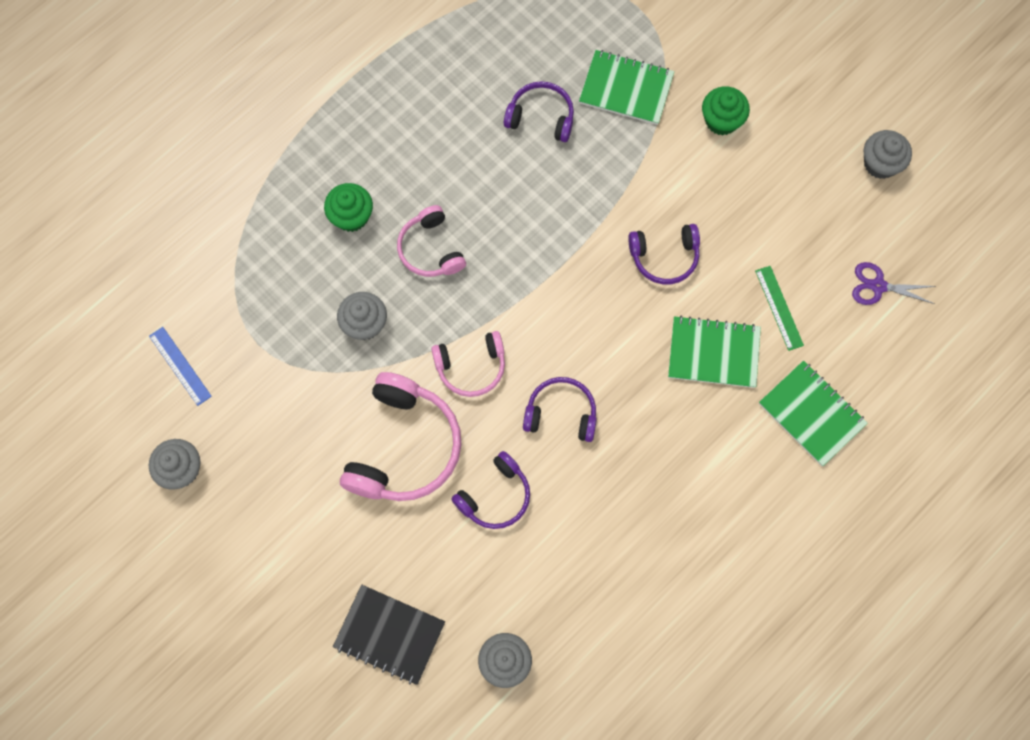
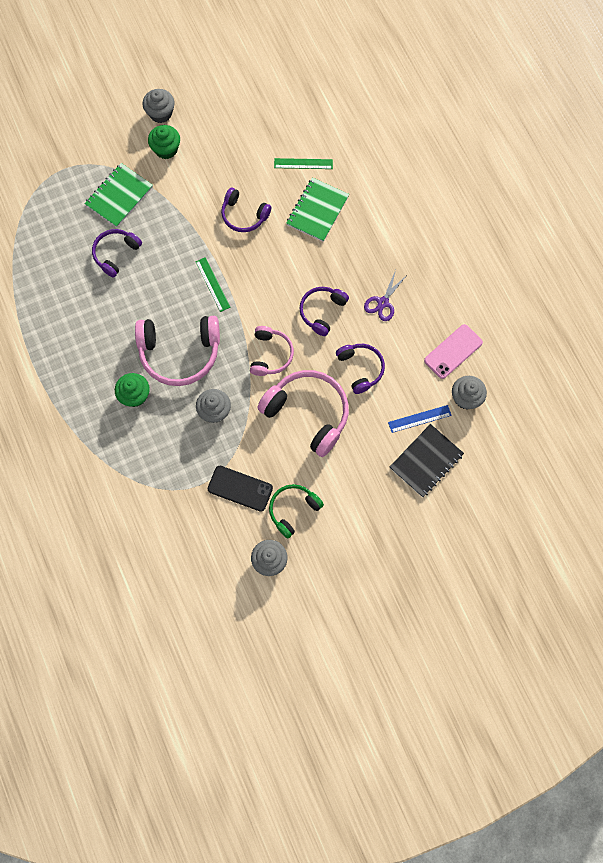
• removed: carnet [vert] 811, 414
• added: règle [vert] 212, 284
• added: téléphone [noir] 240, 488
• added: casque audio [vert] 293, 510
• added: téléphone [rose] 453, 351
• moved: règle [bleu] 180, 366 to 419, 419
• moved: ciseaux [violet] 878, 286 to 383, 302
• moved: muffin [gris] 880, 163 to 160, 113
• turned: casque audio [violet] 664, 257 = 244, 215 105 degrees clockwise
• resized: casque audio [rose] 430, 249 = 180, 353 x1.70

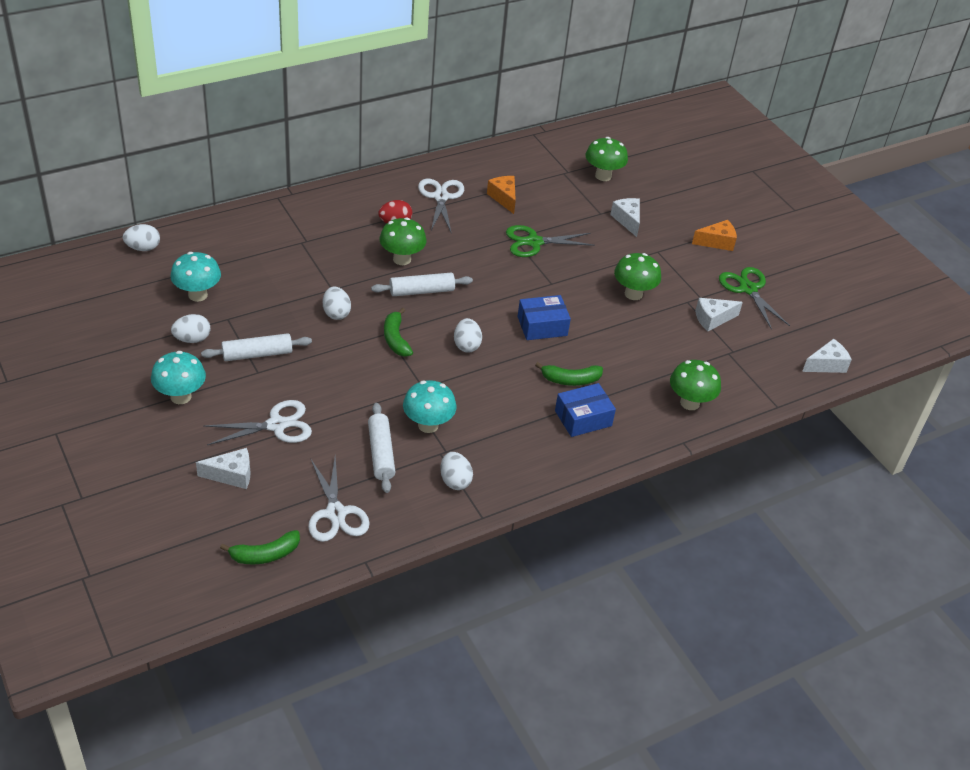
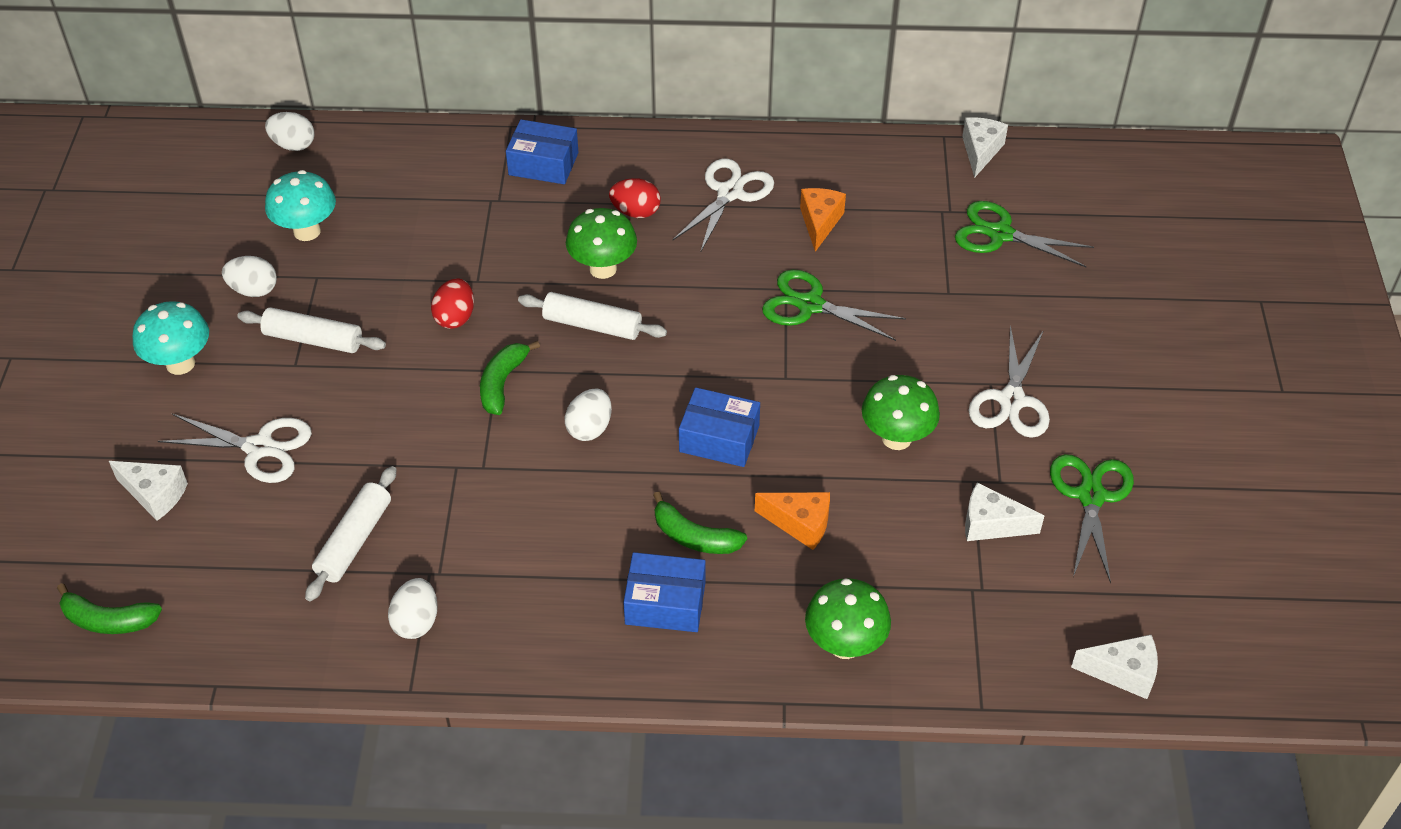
• removed: champignon [turquoise] 428, 425
• added: boîte [bleu] 543, 164
• moved: ciseaux [blanc] 335, 513 to 1011, 400
• moved: fromage [blanc] 627, 220 to 980, 151
• moved: fromage [orange] 717, 242 to 800, 524
• replaced: champignon [vert] 603, 176 to ciseaux [vert] 1000, 234
• recoloured: œuf [blanc] 336, 313 to œuf [rouge] 455, 317

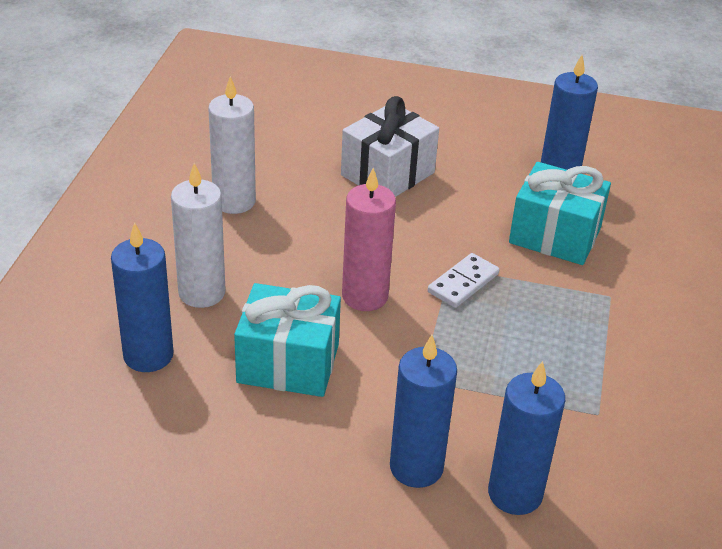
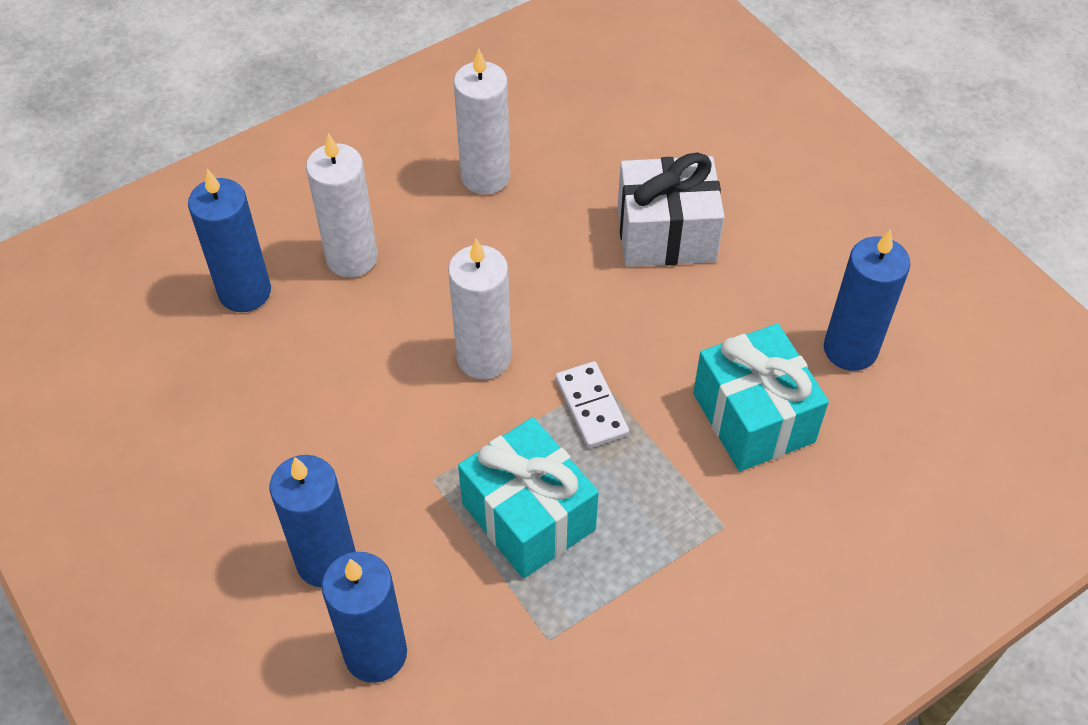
• moved: cadeau [turquoise] 288, 363 to 528, 516
• recoloured: bougie [rose] 365, 296 to bougie [blanc] 484, 357
• turned: domino [blanc] 463, 283 = 591, 407 75 degrees clockwise

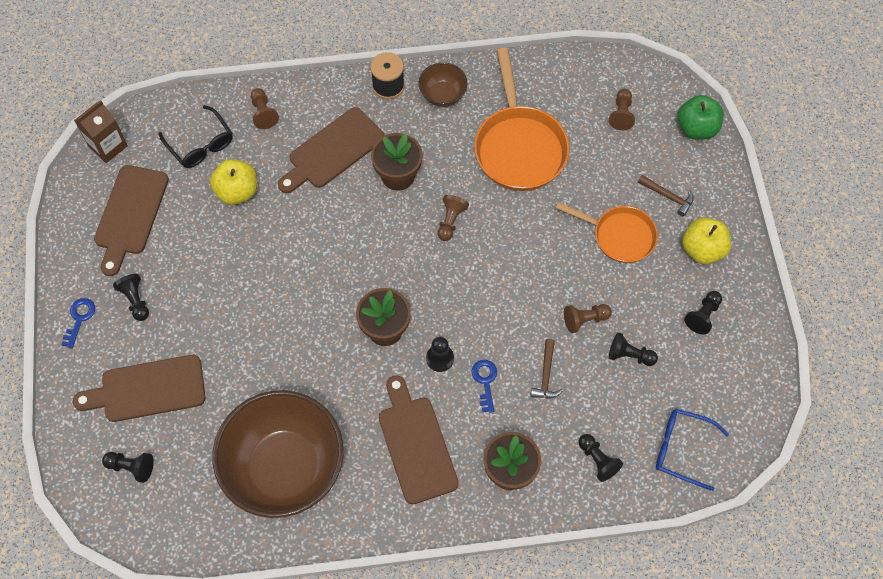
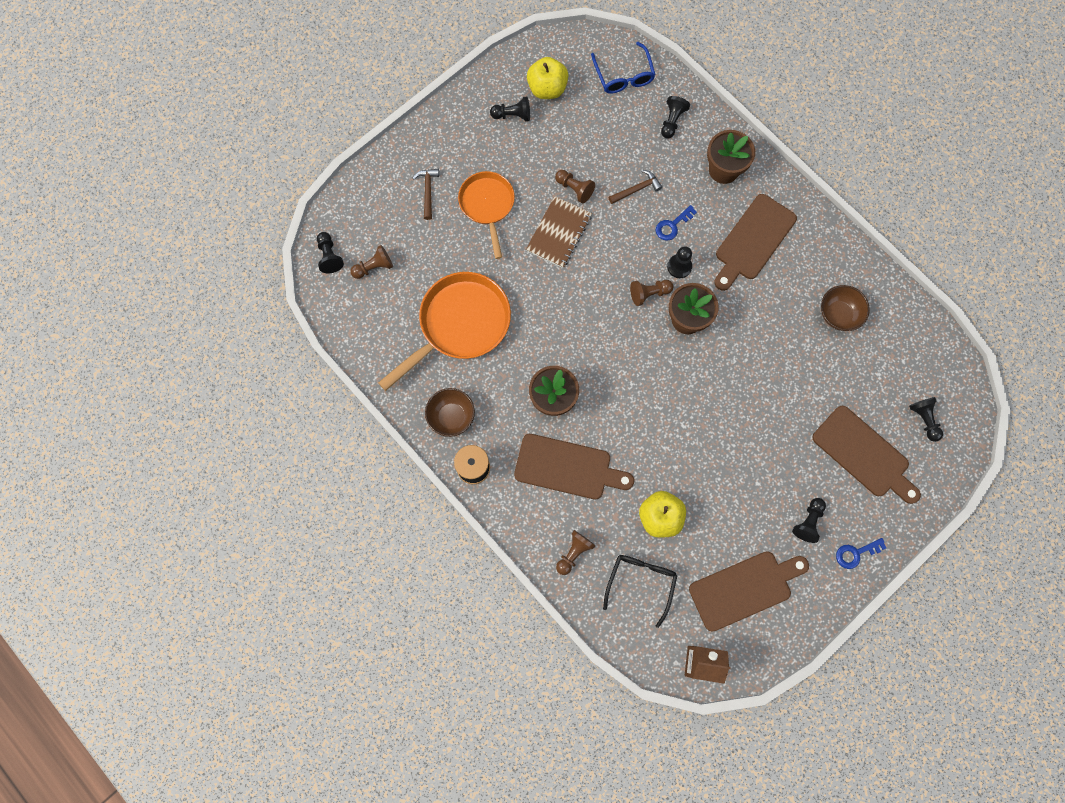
• removed: pomme [vert] 696, 128
• added: carnet [marron] 559, 233
• moved: pion [marron] 450, 221 to 649, 294
• moved: pion [noir] 629, 355 to 329, 256
• moved: pomme [jaune] 702, 249 to 547, 89
• resized: bol [marron] 285, 467 = 838, 314 x0.44

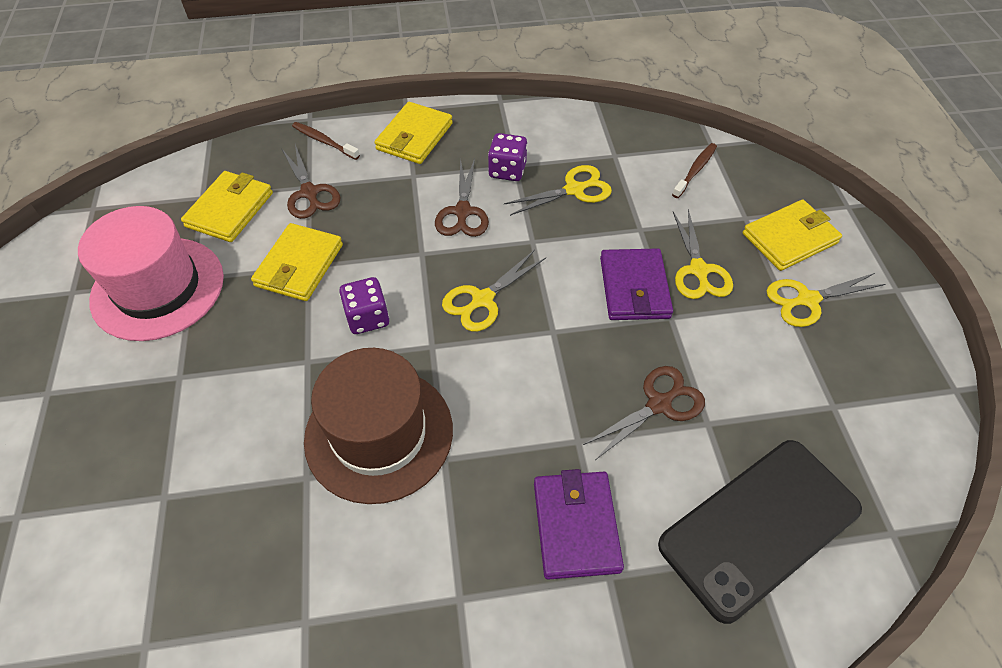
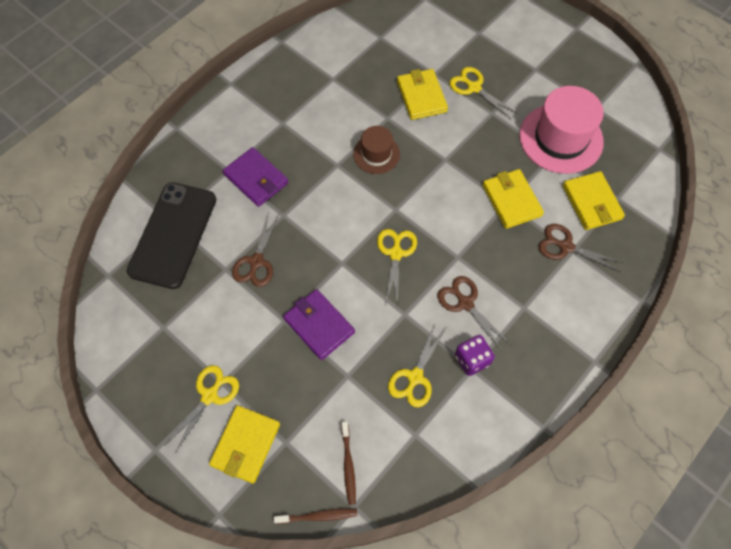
• removed: dé [violet] 367, 317
• moved: brosse à dents [marron] 324, 141 to 318, 516
• moved: portefeuille [jaune] 414, 136 to 421, 96
• moved: ciseaux [jaune] 698, 270 to 474, 88
• resized: chapeau [marron] 379, 434 = 376, 154 x0.55

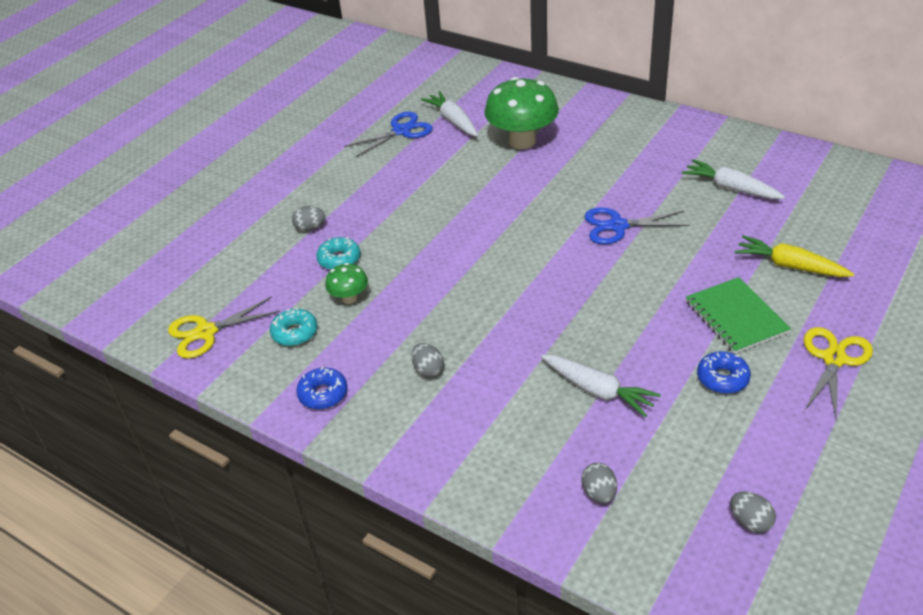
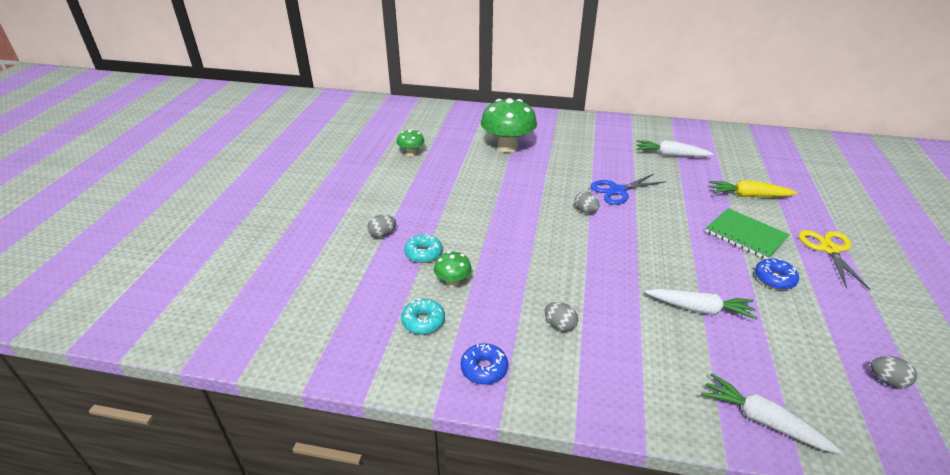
• removed: ciseaux [jaune] 206, 332
• moved: carotte [blanc] 453, 121 to 763, 421
• moved: œuf [gris] 599, 493 to 585, 211
• replaced: ciseaux [bleu] 401, 131 to champignon [vert] 411, 153

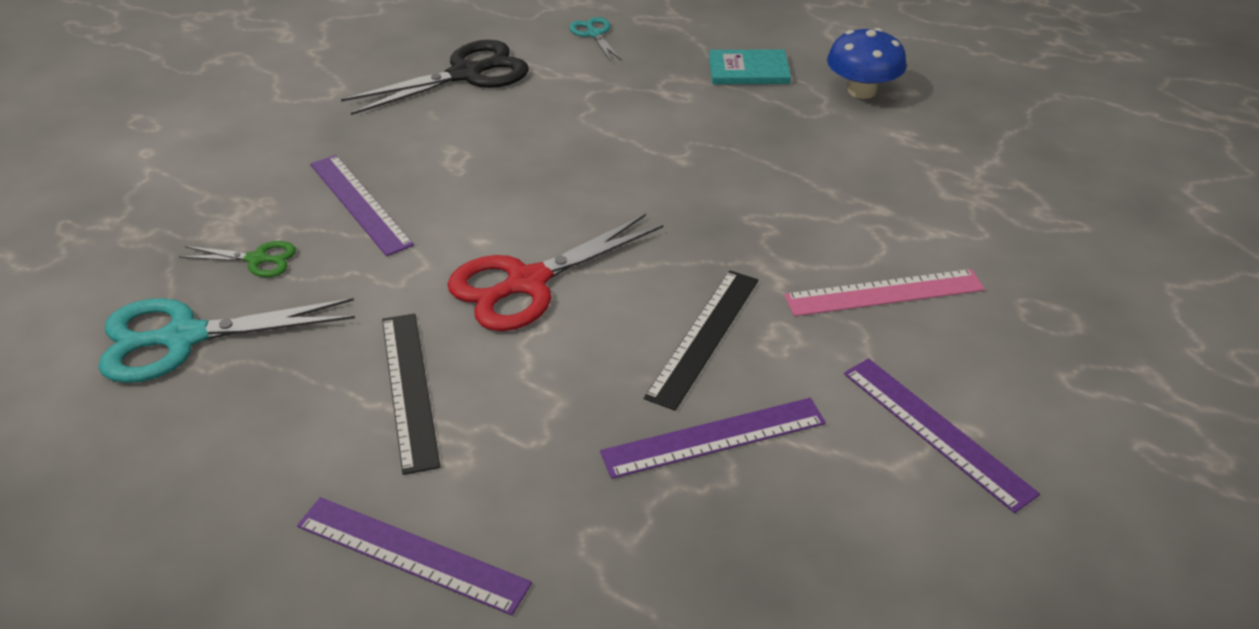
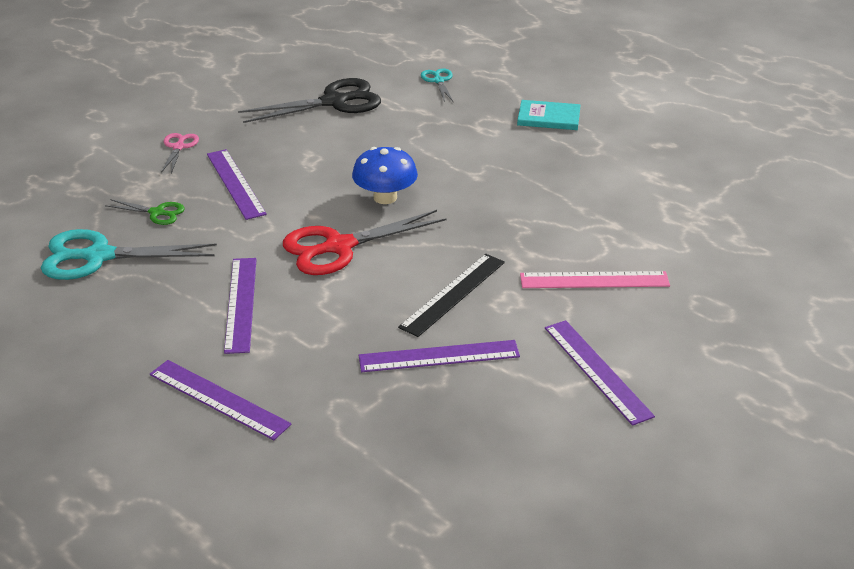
• added: ciseaux [rose] 179, 147
• moved: champignon [bleu] 862, 91 to 385, 197
• recoloured: règle [noir] 410, 389 to règle [violet] 241, 304

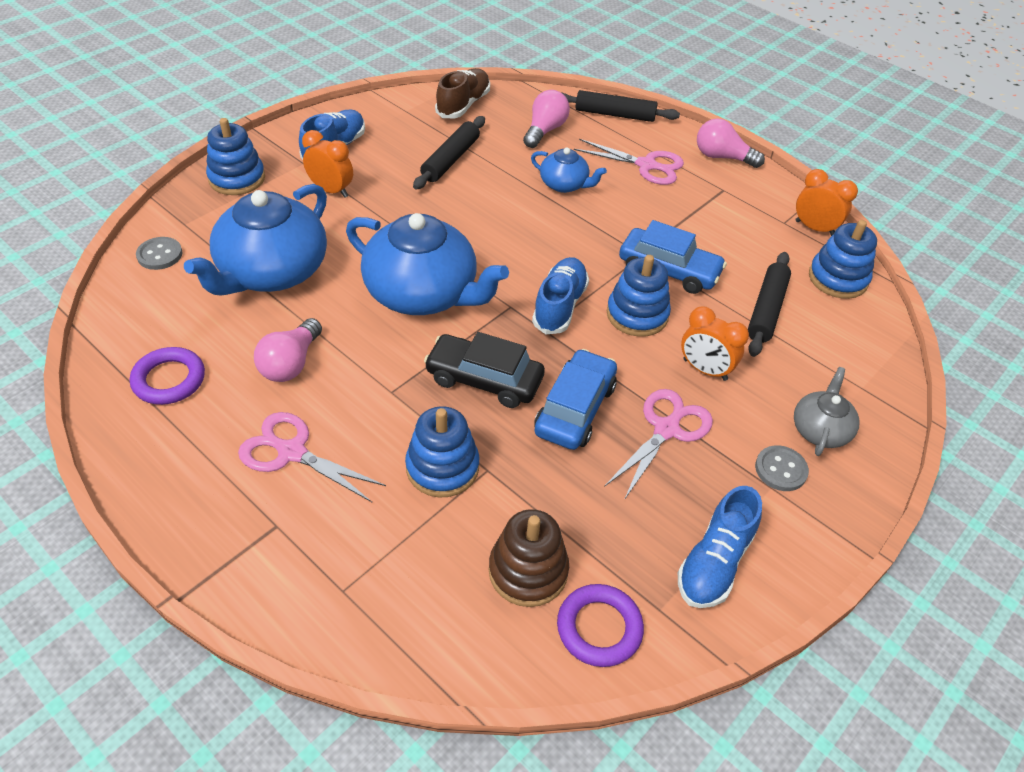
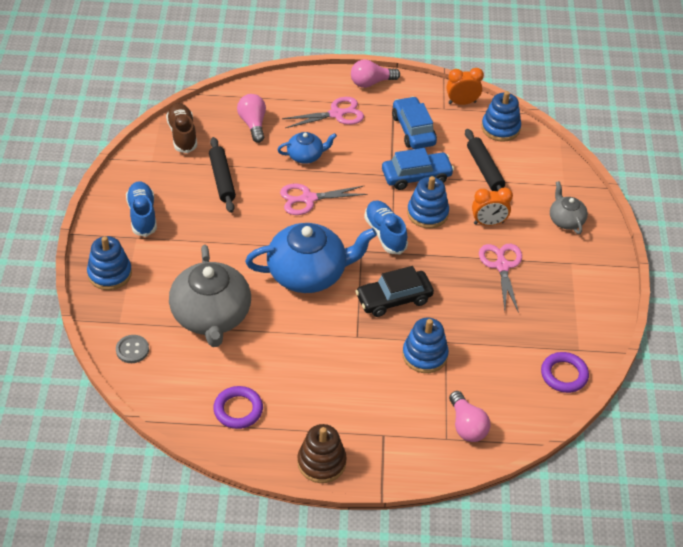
• removed: réveil [orange] 331, 190
• removed: rouleau à pâtisserie [noir] 615, 114
• removed: chaussure [bleu] 714, 562
• removed: bouton [gris] 780, 469
• moved: ciseaux [rose] 292, 452 to 308, 199
• moved: ampoule [rose] 291, 363 to 467, 426
• moved: jouet à empiler [marron] 528, 571 to 321, 462
• moved: voiture [bleu] 575, 409 to 413, 130
• recoloured: théière [bleu] 272, 272 to théière [gris] 211, 316

